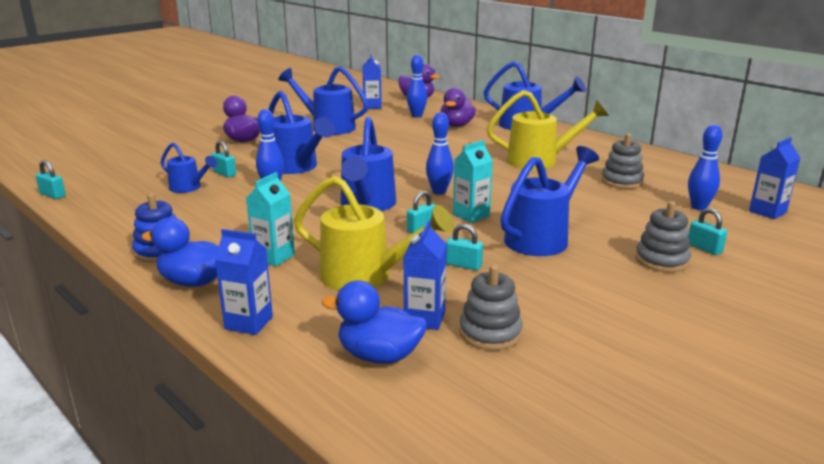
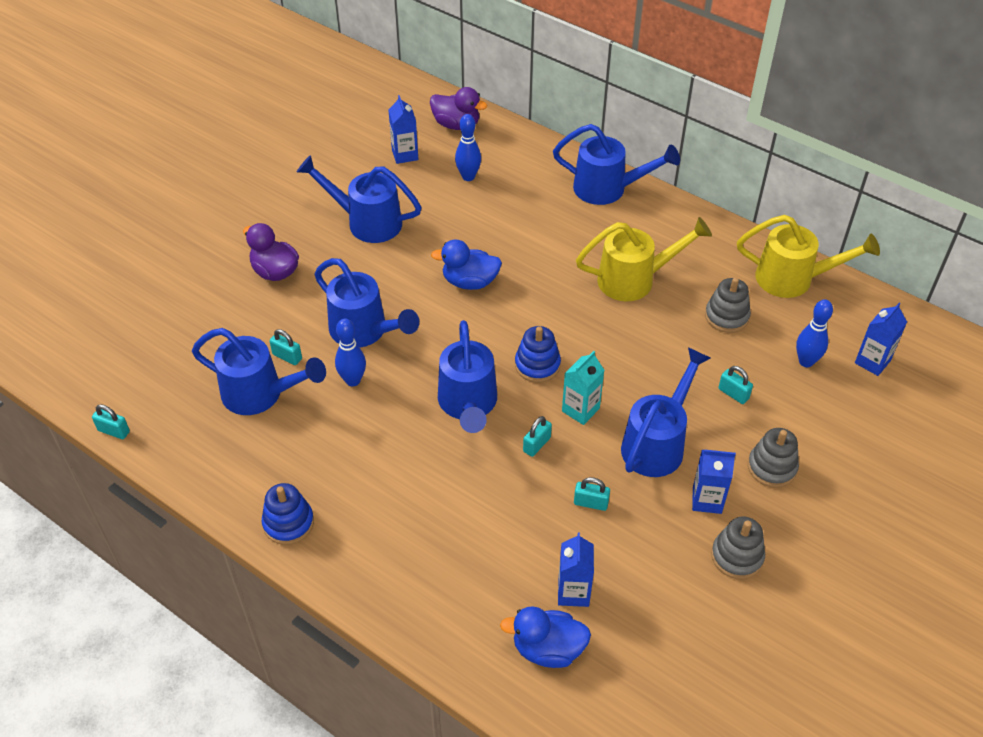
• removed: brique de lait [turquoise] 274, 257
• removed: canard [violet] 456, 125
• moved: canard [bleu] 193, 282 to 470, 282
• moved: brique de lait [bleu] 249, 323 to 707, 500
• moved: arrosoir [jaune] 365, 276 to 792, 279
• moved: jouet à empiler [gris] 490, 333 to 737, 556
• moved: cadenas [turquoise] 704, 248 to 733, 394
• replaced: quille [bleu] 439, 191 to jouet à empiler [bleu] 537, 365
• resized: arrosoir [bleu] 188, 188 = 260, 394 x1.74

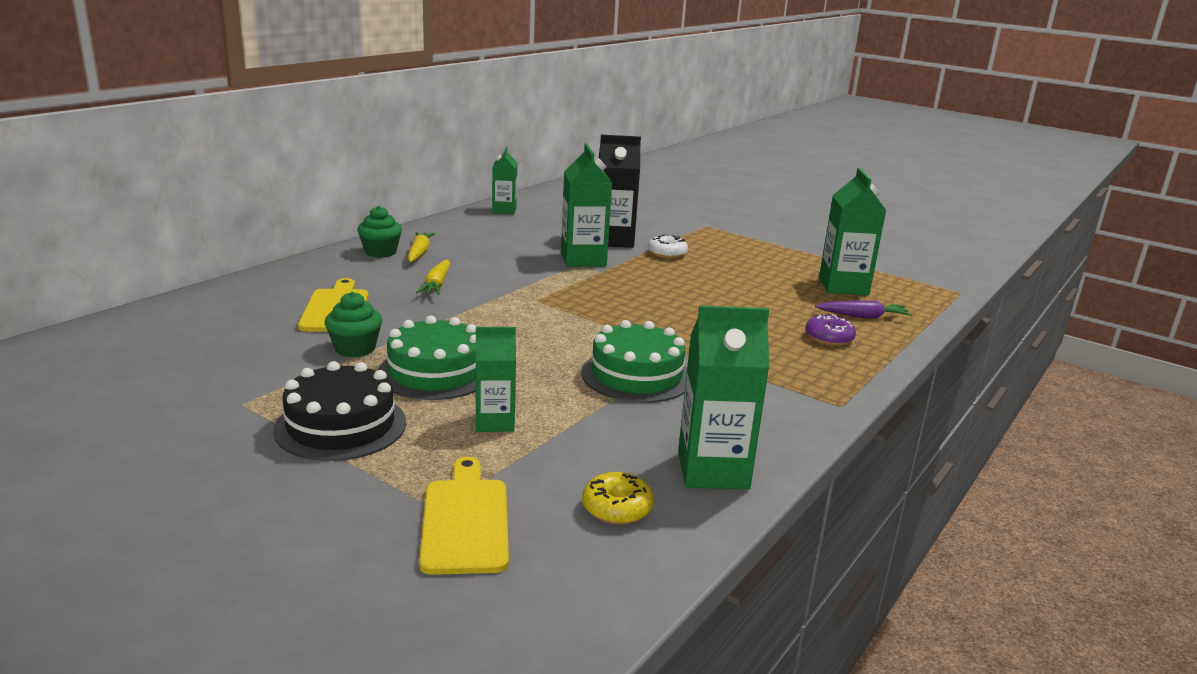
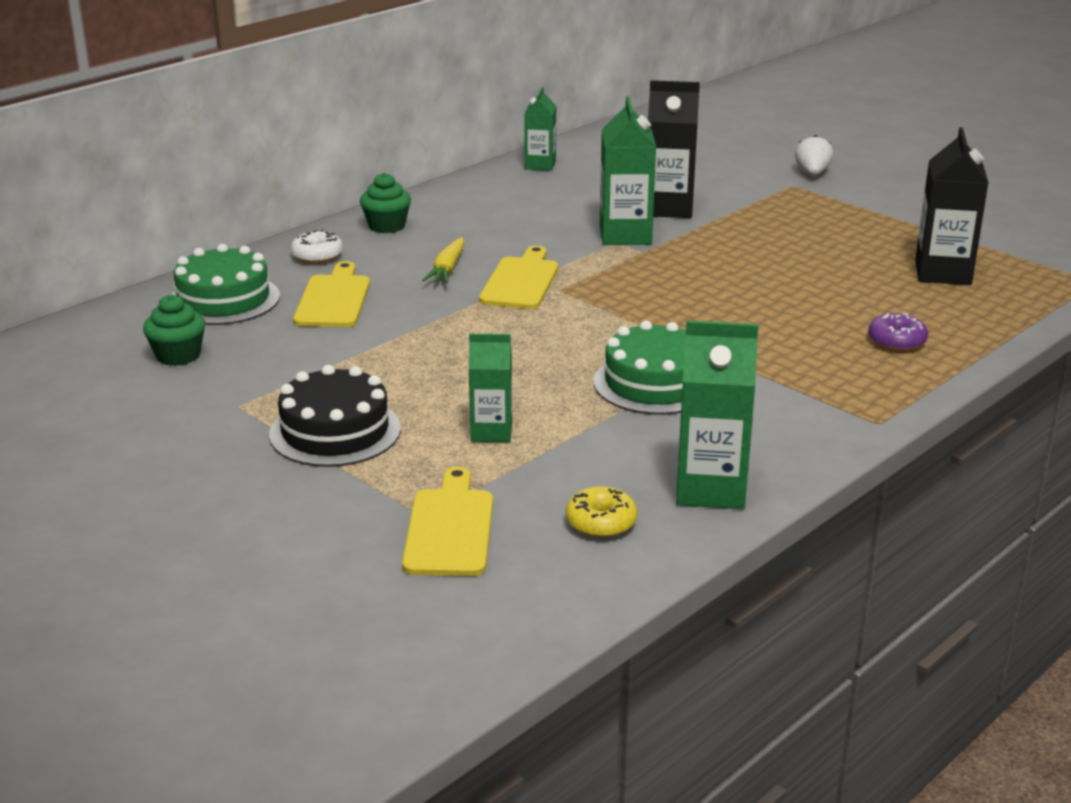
• removed: carotte [jaune] 419, 253
• removed: carotte [violet] 863, 316
• added: planche à découper [jaune] 520, 281
• added: fraise [blanc] 812, 173
• moved: muffin [vert] 355, 349 to 178, 355
• moved: gâteau [vert] 435, 372 to 224, 299
• moved: beignet [blanc] 667, 254 to 317, 256
• recoloured: brique de lait [vert] 843, 286 to brique de lait [noir] 942, 273

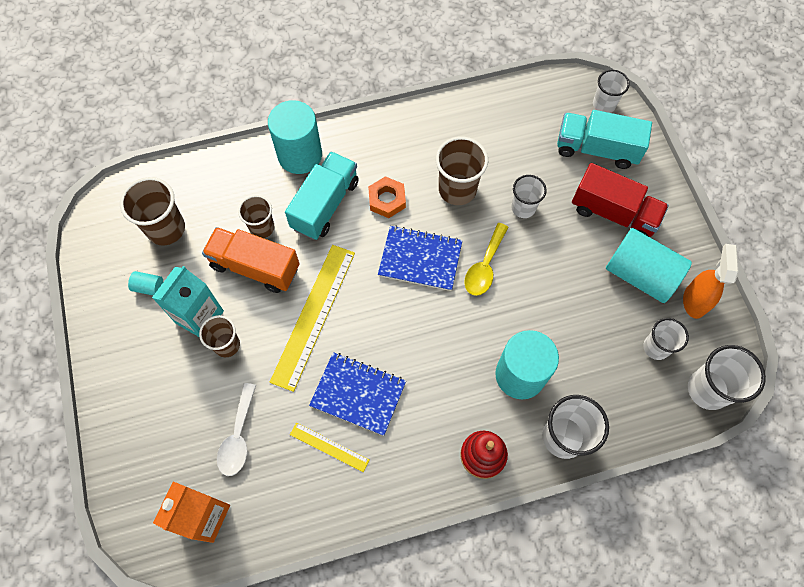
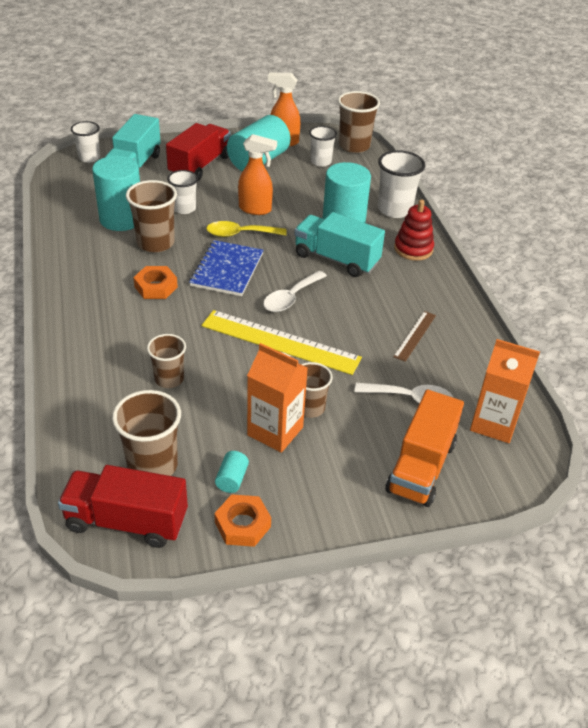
• removed: carnet [bleu] 358, 394
• added: camion [rouge] 126, 521
• added: écrou [orange] 242, 524
• added: vaporisateur [orange] 255, 209
• added: cuillère [blanc] 291, 298
• moved: camion [orange] 255, 267 to 421, 467
• moved: cylindre [turquoise] 300, 155 to 121, 219
• moved: camion [turquoise] 325, 205 to 336, 259
• recoloured: brique de lait [turquoise] 199, 317 to brique de lait [orange] 275, 431
• recoloured: règle [jaune] 329, 447 to règle [marron] 414, 335
• recoloured: gobelet [blanc] 707, 389 to gobelet [marron] 354, 146
• turned: cuillère [jaune] 484, 266 = 240, 234 150 degrees clockwise

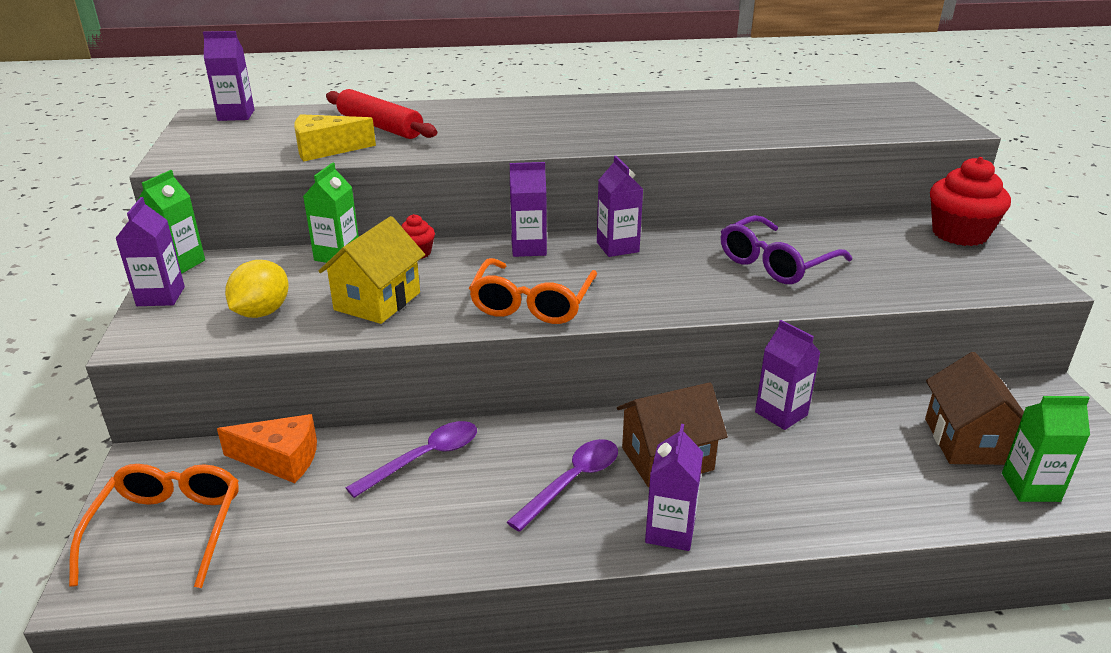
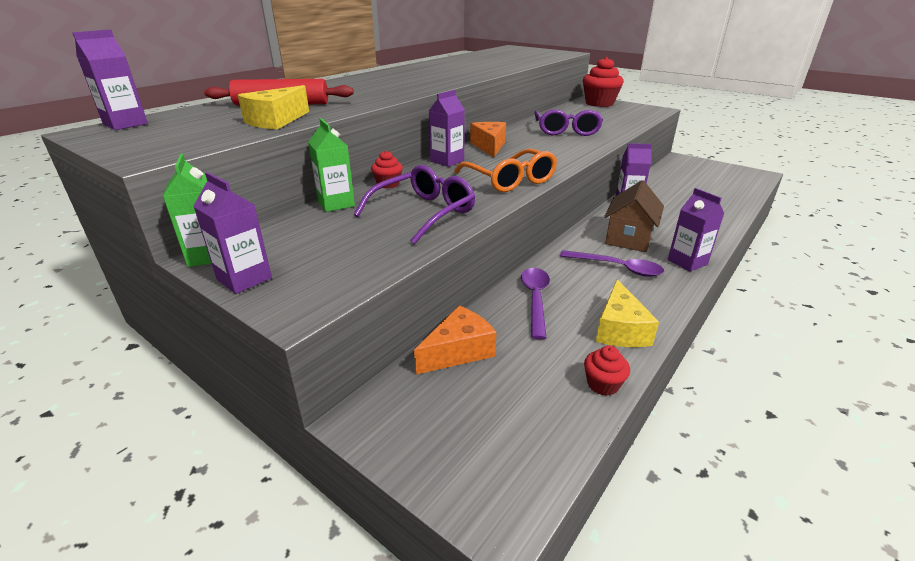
• removed: lunettes [orange] 168, 528
• removed: citron [jaune] 262, 312
• removed: maison [marron] 966, 441
• removed: brique de lait [vert] 1030, 487
• added: muffin [rouge] 603, 384
• added: fromage [jaune] 620, 329
• replaced: maison [jaune] 377, 301 to lunettes [violet] 424, 212
• replaced: brique de lait [violet] 617, 247 to fromage [orange] 489, 146
• turned: cuillère [violet] 572, 482 = 617, 268 120 degrees clockwise

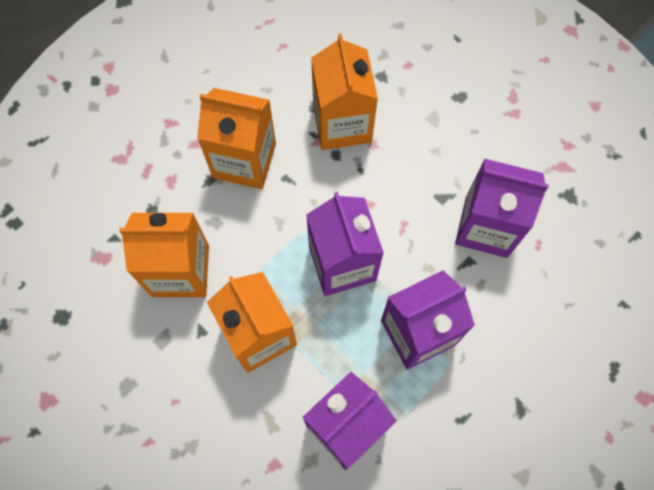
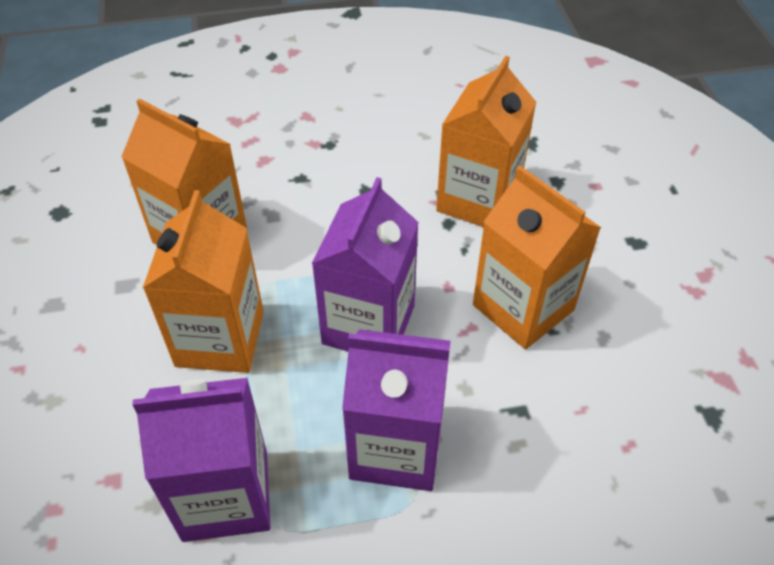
• removed: brique de lait [violet] 486, 227
• moved: brique de lait [orange] 244, 160 to 523, 307

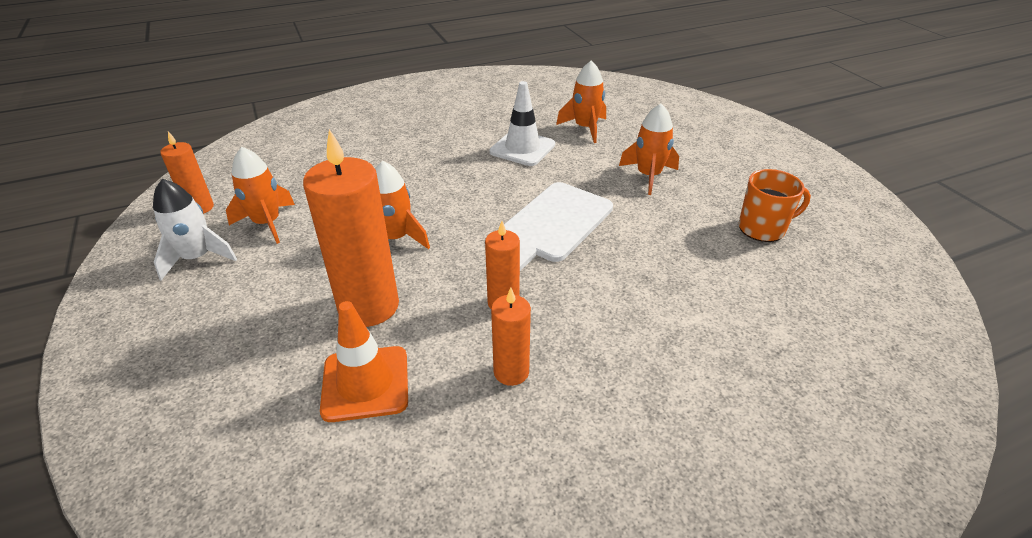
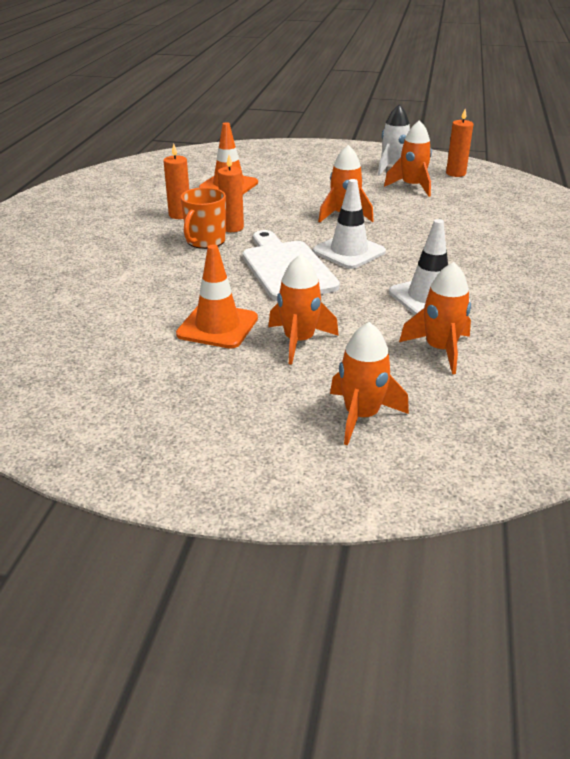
• removed: bougie [orange] 368, 306
• added: cône de chantier [orange] 217, 326
• added: cône de chantier [blanc] 349, 251
• added: fusée [orange] 362, 416
• moved: tasse [orange] 762, 228 to 205, 241

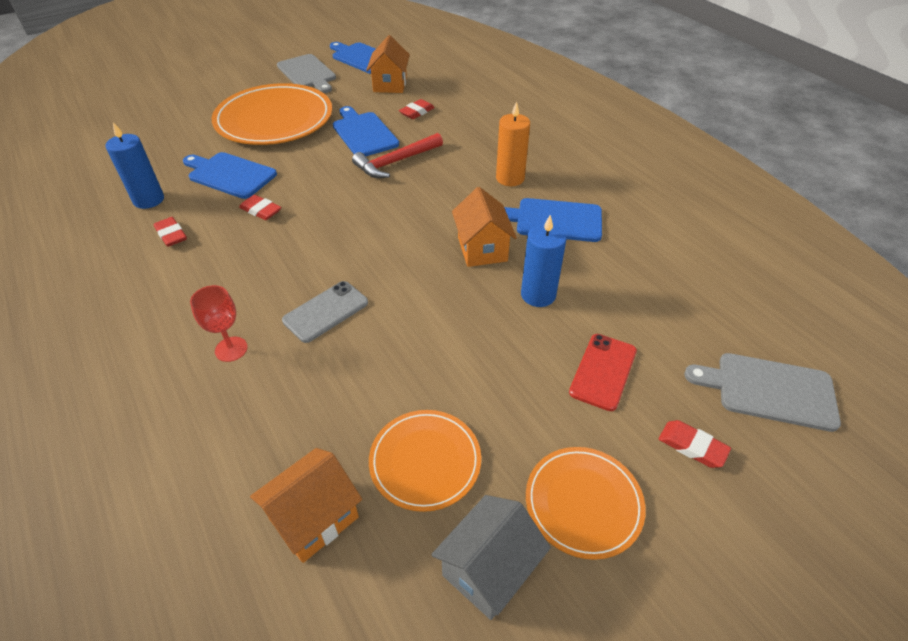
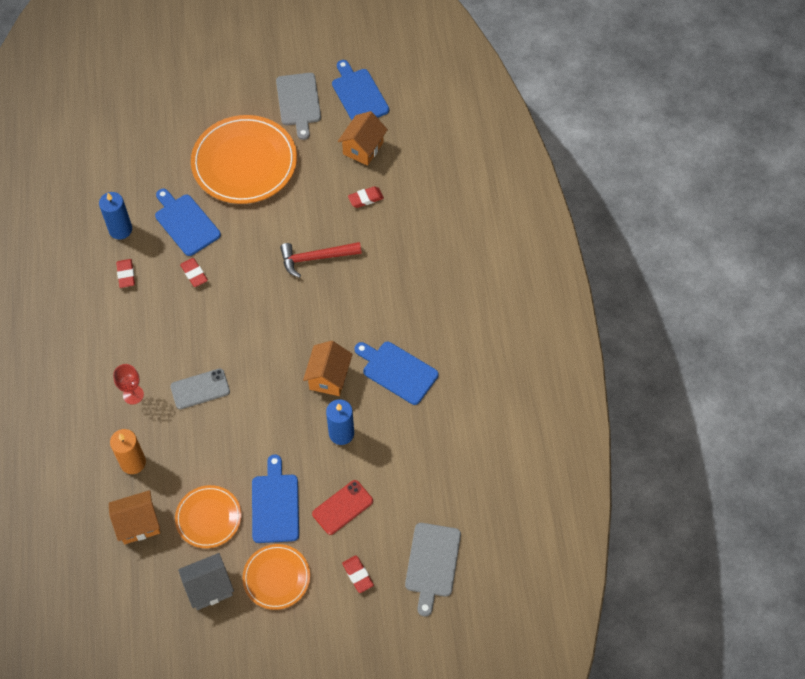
• moved: planche à découper [bleu] 364, 133 to 275, 505
• moved: bougie [orange] 510, 178 to 133, 462
• turned: planche à découper [gris] 769, 390 = 432, 563 120 degrees counterclockwise

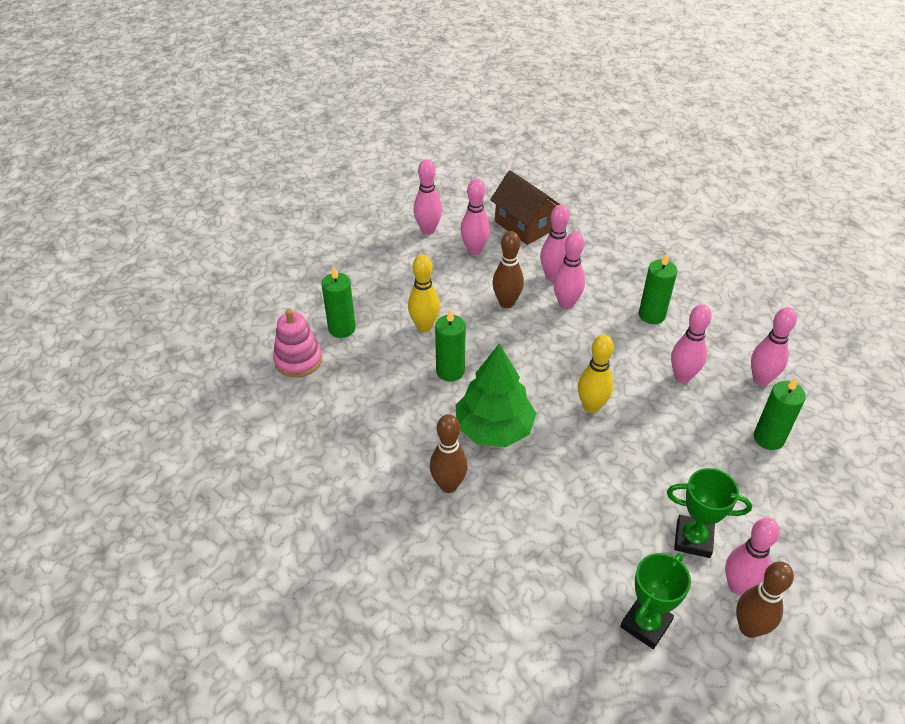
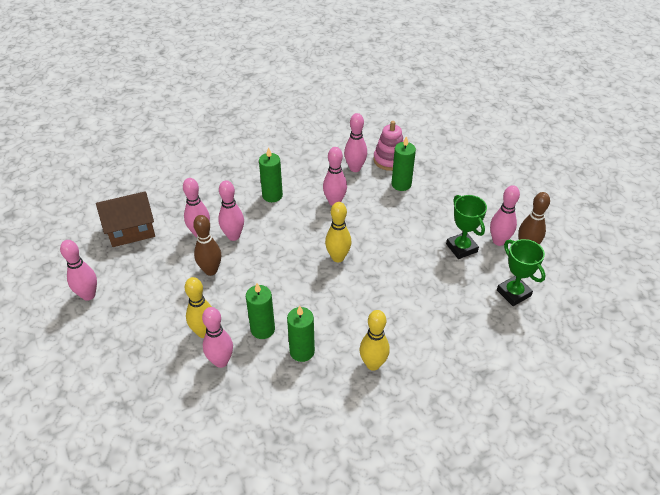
• removed: arbre [vert] 494, 428
• moved: jouet à empiler [rose] 298, 360 to 389, 160
• moved: bougie [vert] 342, 328 to 302, 351
• moved: quille [rose] 474, 250 to 221, 361
• recoloured: quille [marron] 448, 485 to quille [jaune] 373, 364
• turned: trophée [vert] 693, 539 = 461, 248 60 degrees counterclockwise

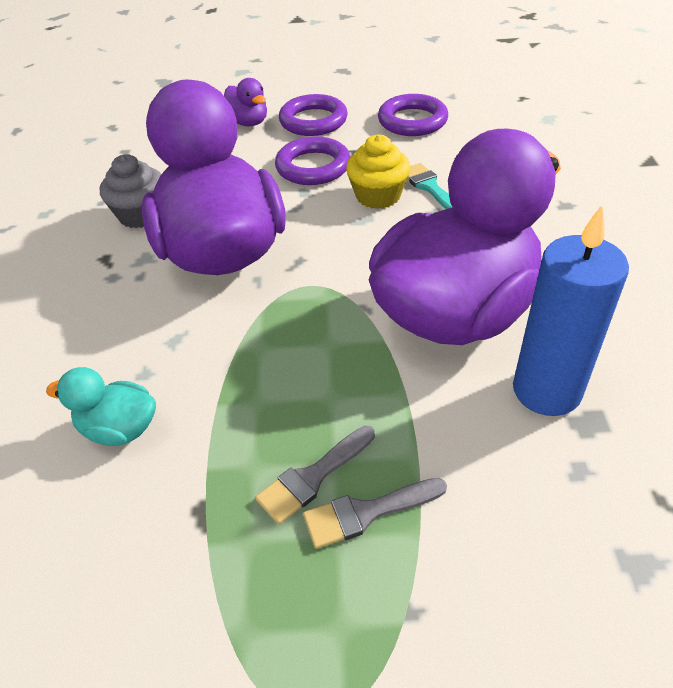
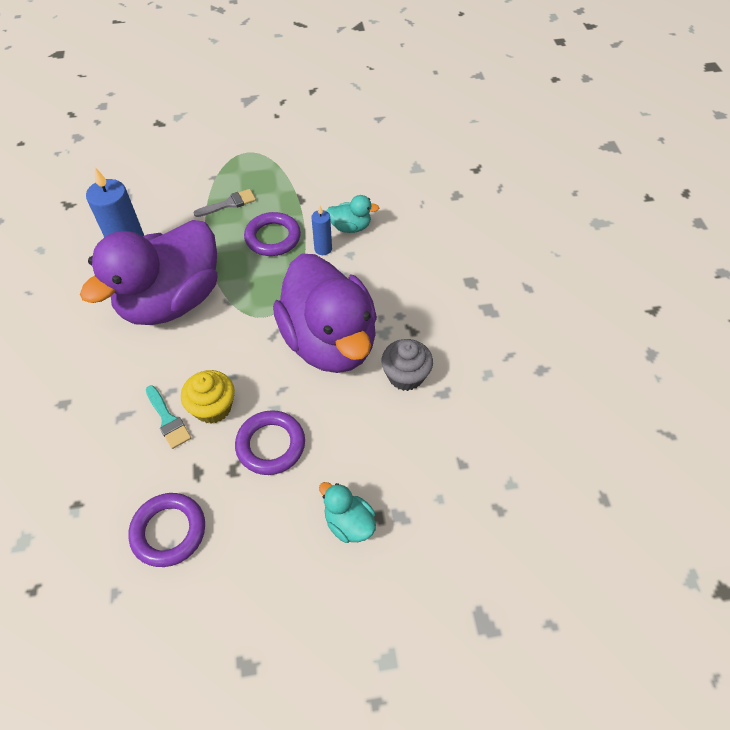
• removed: pinceau [gris] 313, 477
• added: bougie [bleu] 323, 249
• moved: anneau [violet] 313, 121 to 273, 238
• recoloured: canard [violet] 248, 122 to canard [turquoise] 349, 523

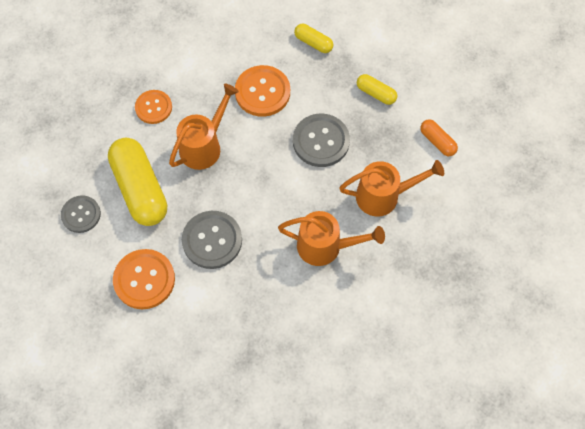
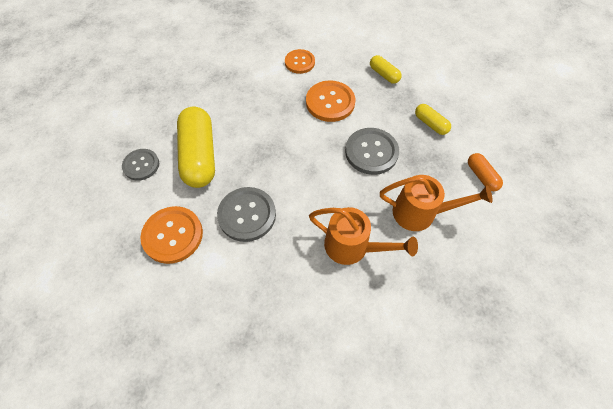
• removed: arrosoir [orange] 204, 145
• moved: bouton [orange] 153, 107 to 299, 62

